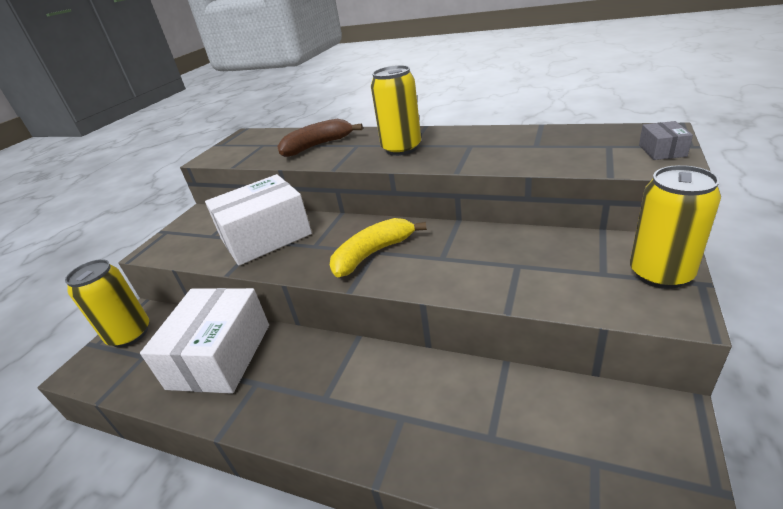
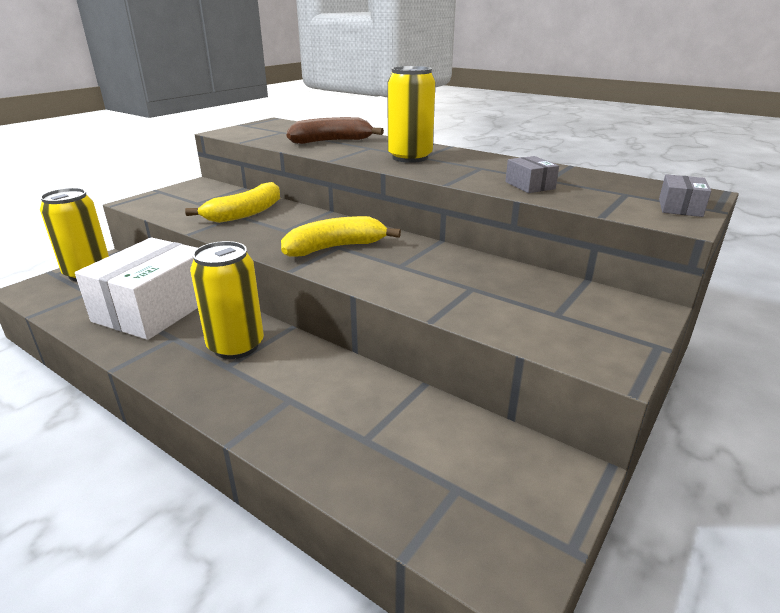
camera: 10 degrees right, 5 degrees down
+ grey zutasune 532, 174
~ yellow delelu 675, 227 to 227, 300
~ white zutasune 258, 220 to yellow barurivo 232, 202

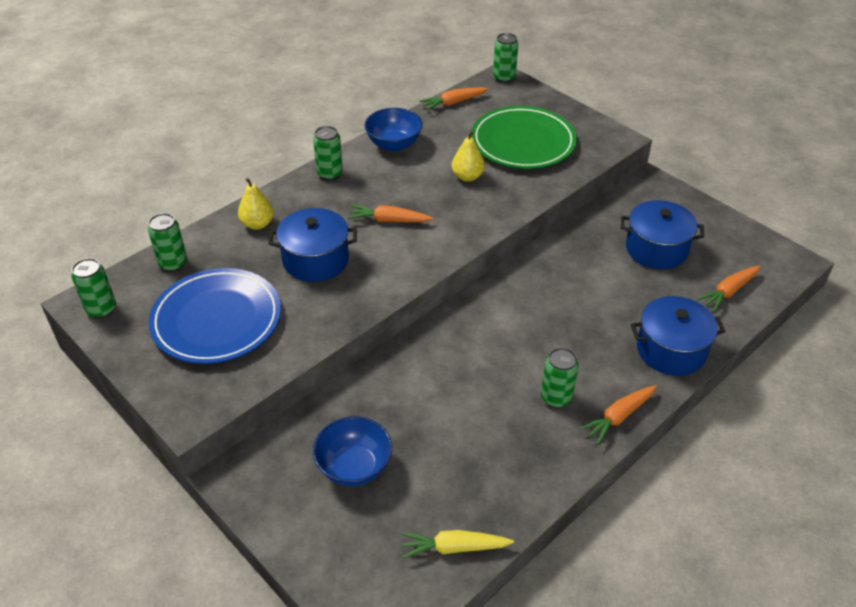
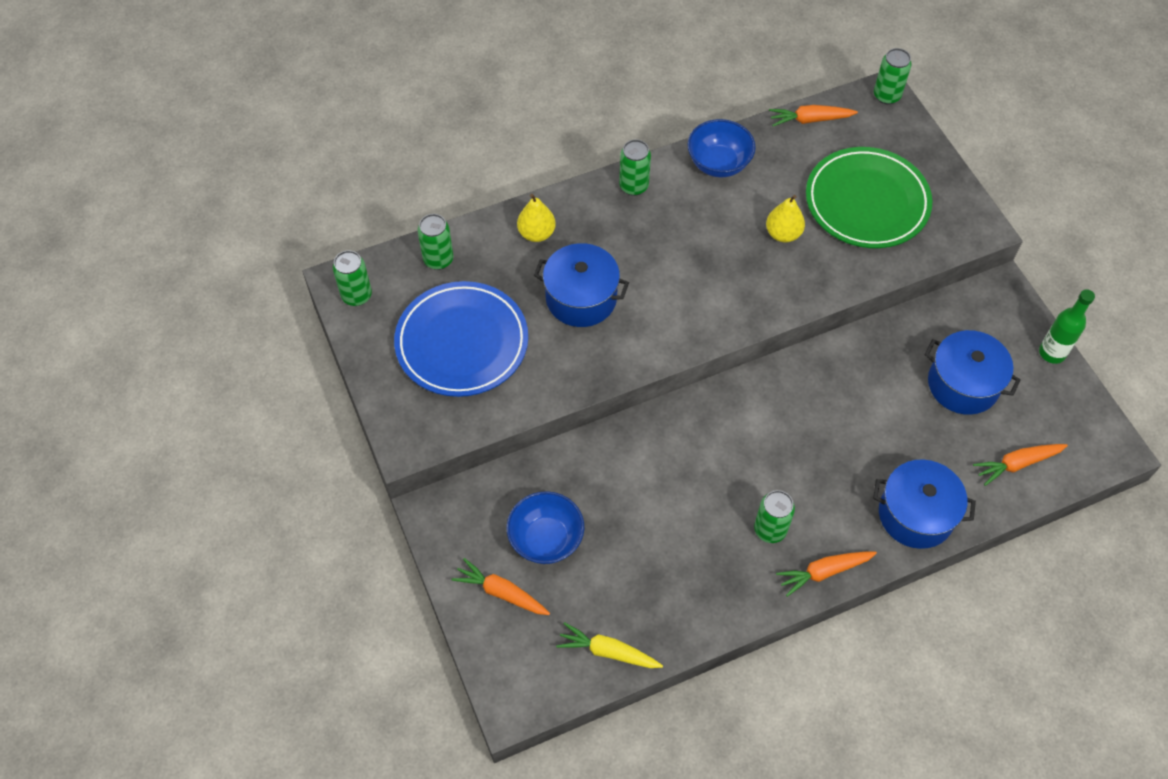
camera: 20 degrees right, 15 degrees up
+ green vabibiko 1067, 326
~ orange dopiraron 390, 213 to 500, 586

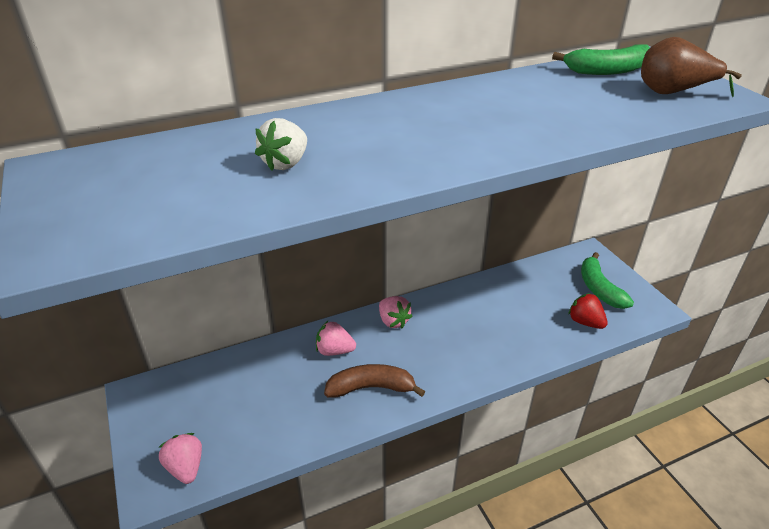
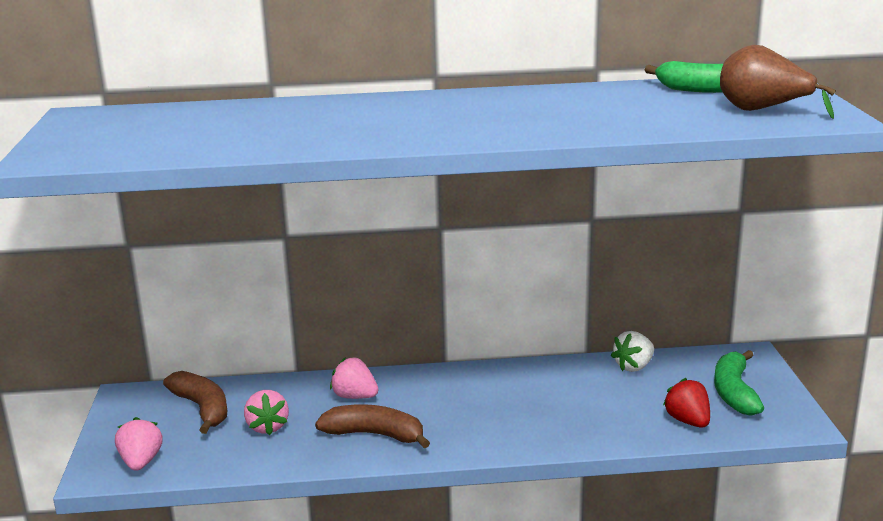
camera: 20 degrees right, 15 degrees down
+ brown barurivo 195, 402
~ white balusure 281, 144 to 632, 351
~ pink balusure 395, 312 to 266, 412

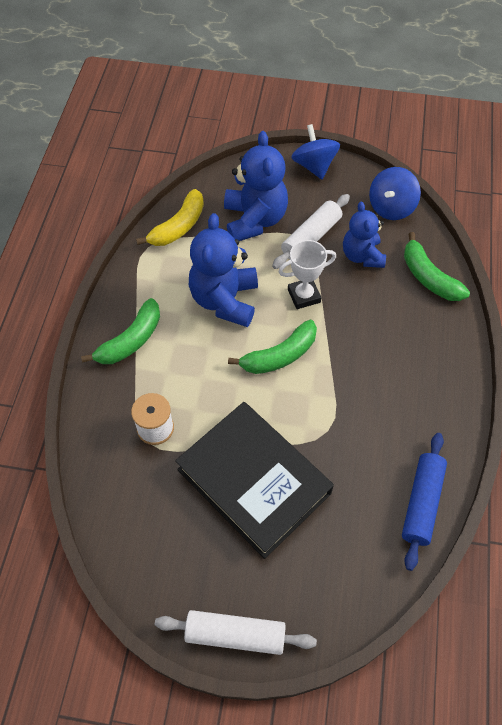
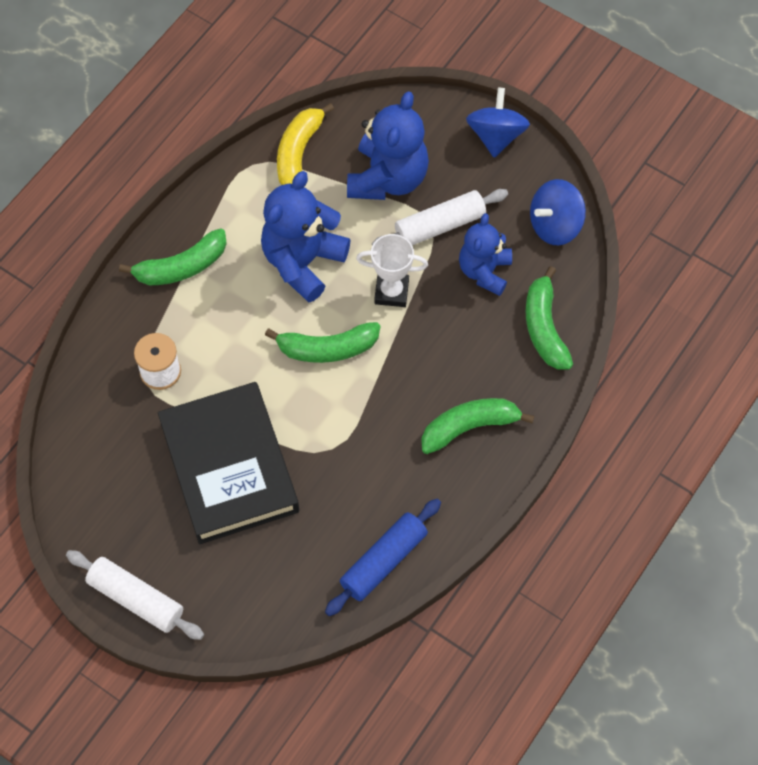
camera: 25 degrees right, 5 degrees up
+ green barurivo 477, 426
~ yellow barurivo 170, 217 = 305, 144 135 degrees clockwise

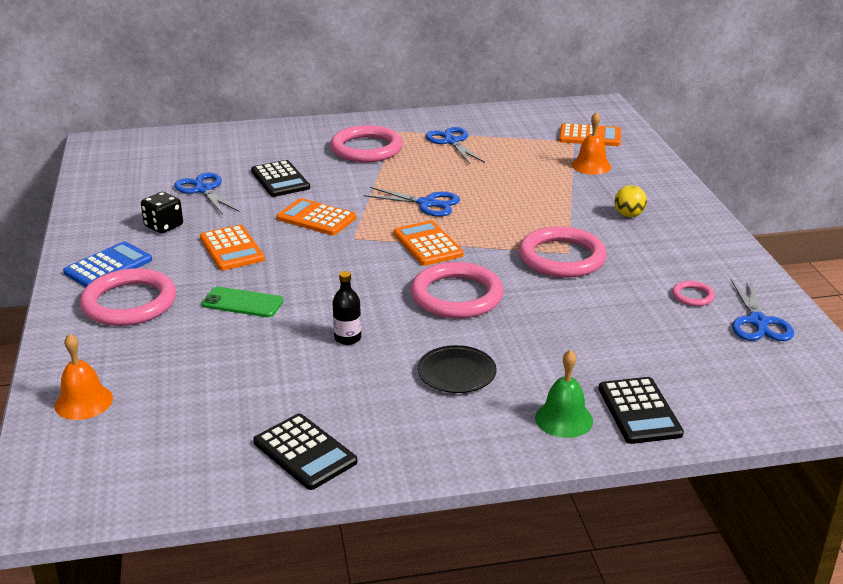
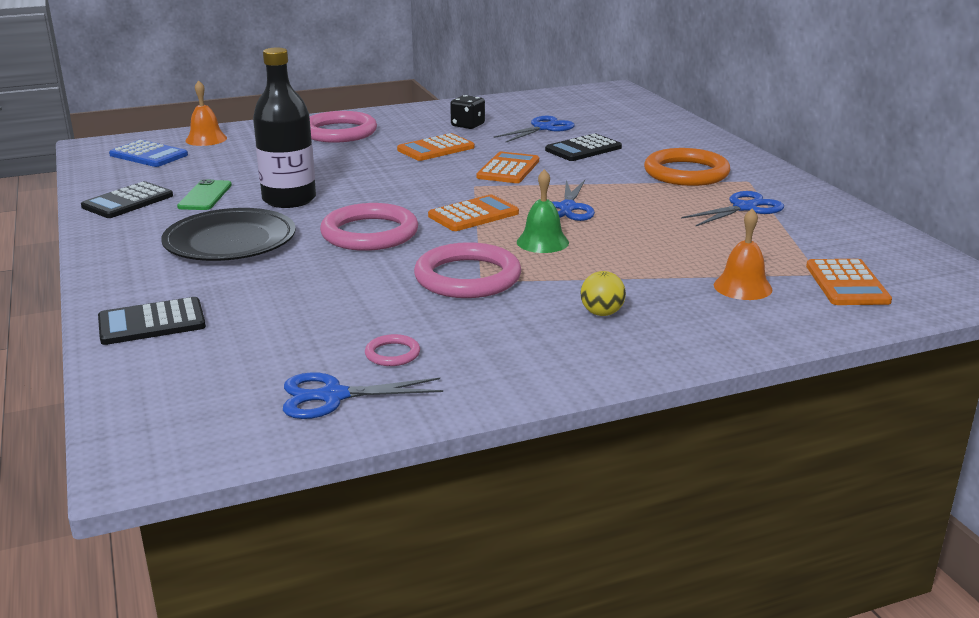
camera: 80 degrees right, 5 degrees down
~ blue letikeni 107, 264 to 148, 153
~ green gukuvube 242, 302 to 204, 194
~ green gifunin 564, 394 to 543, 211
~ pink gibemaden 366, 143 to orange gibemaden 687, 167
~ black vabibiko 346, 308 = 284, 128 x2.16
~ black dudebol 456, 369 = 228, 234 x1.72

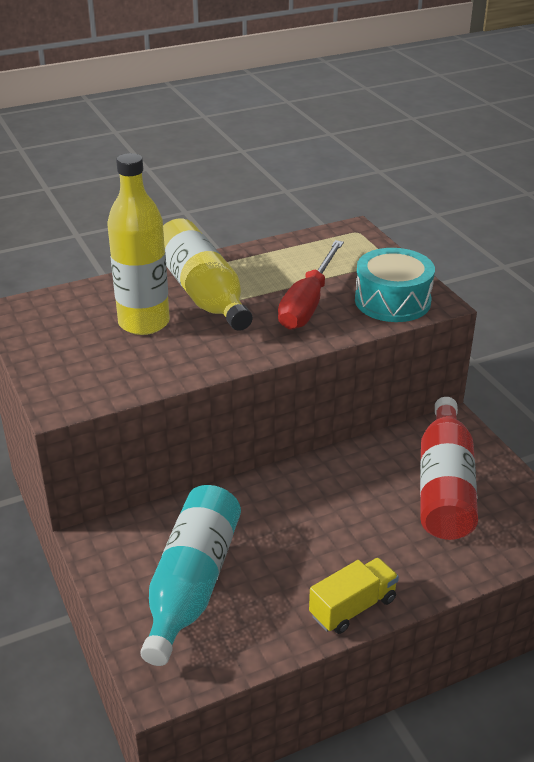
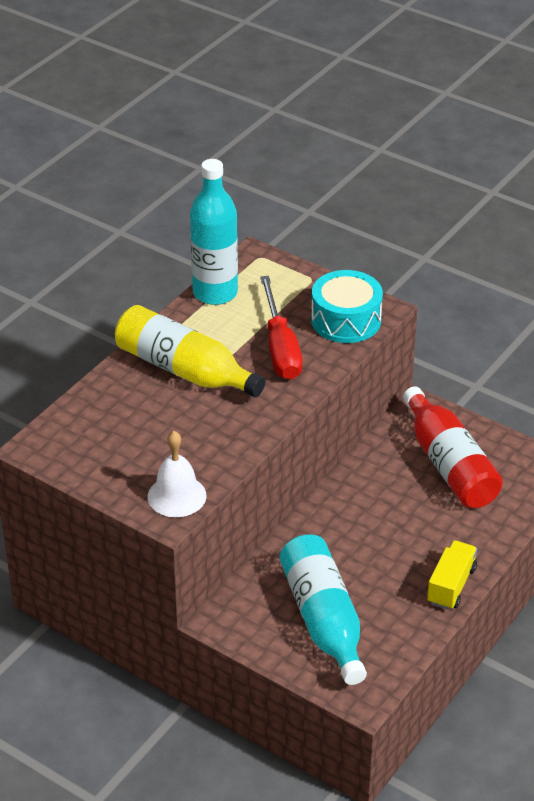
camera: 30 degrees left, 5 degrees up
- yellow vabibiko 138, 244
+ white gifunin 177, 474
+ turquoise vabibiko 214, 232

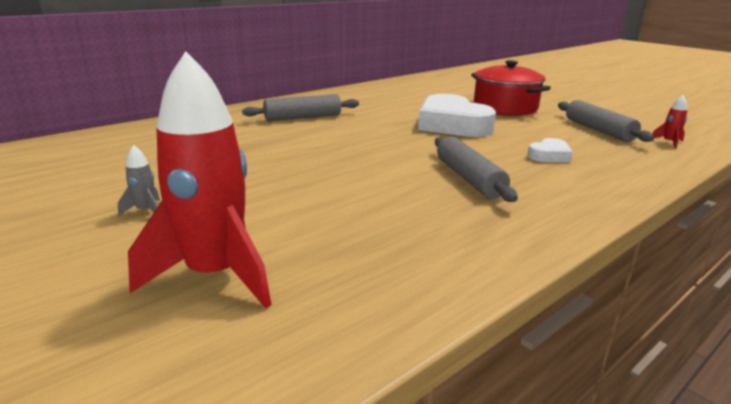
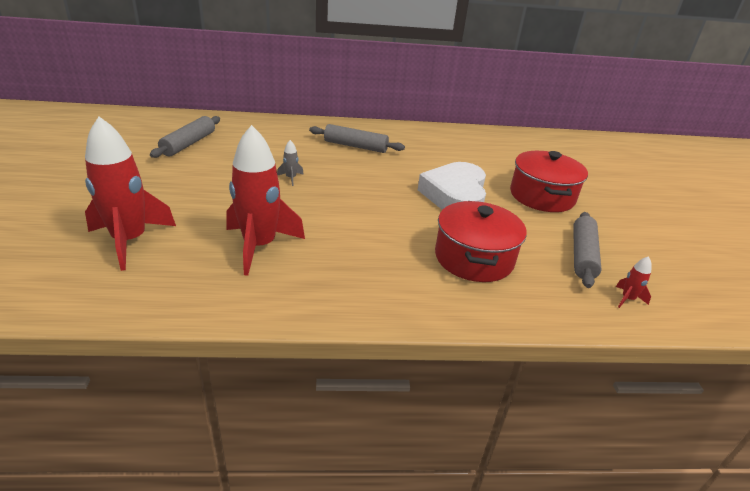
camera: 35 degrees right, 10 degrees up
+ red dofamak 265, 200
~ grey dofamak 139, 180 to 290, 163
~ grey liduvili 476, 169 to 185, 137
~ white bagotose 550, 150 to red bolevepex 481, 241

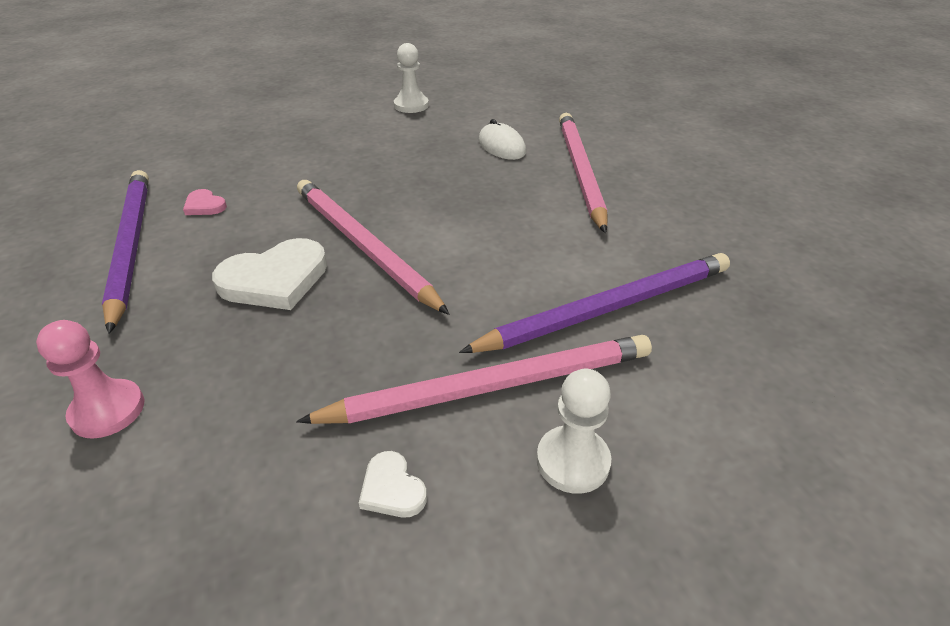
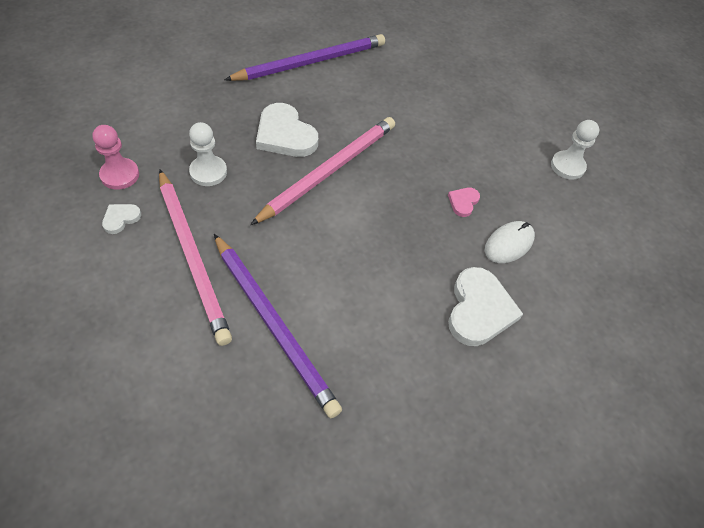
camera: 75 degrees right, 15 degrees up
~ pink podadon 90, 379 to 115, 157
~ pink bagotose 205, 202 to 464, 202
~ white podadon 573, 431 to 208, 154
~ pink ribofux 583, 173 to white bagotose 485, 306

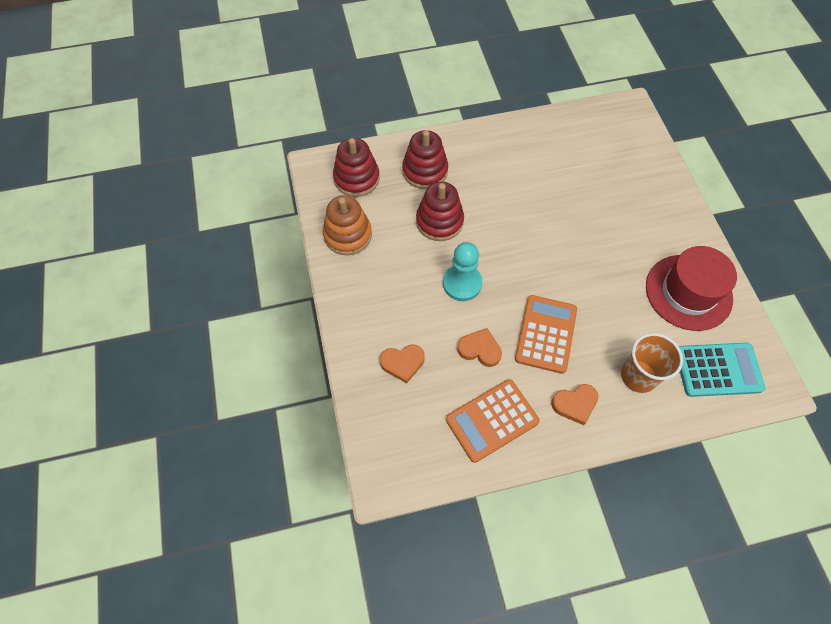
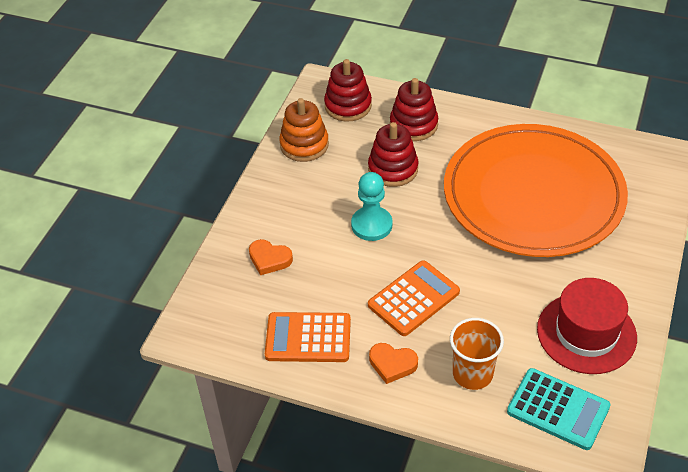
camera: 35 degrees right, 15 degrees down
- orange bagotose 479, 347
+ orange dudebol 536, 190

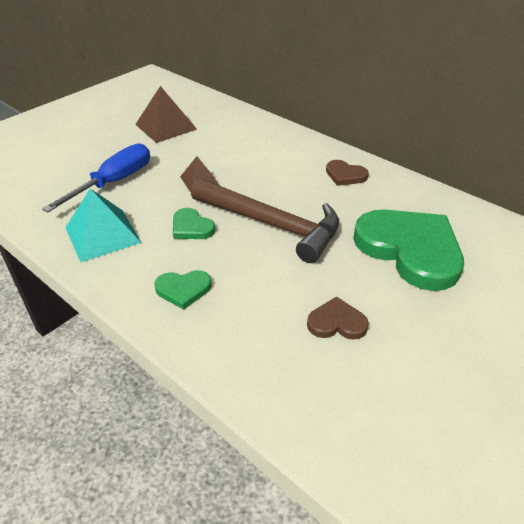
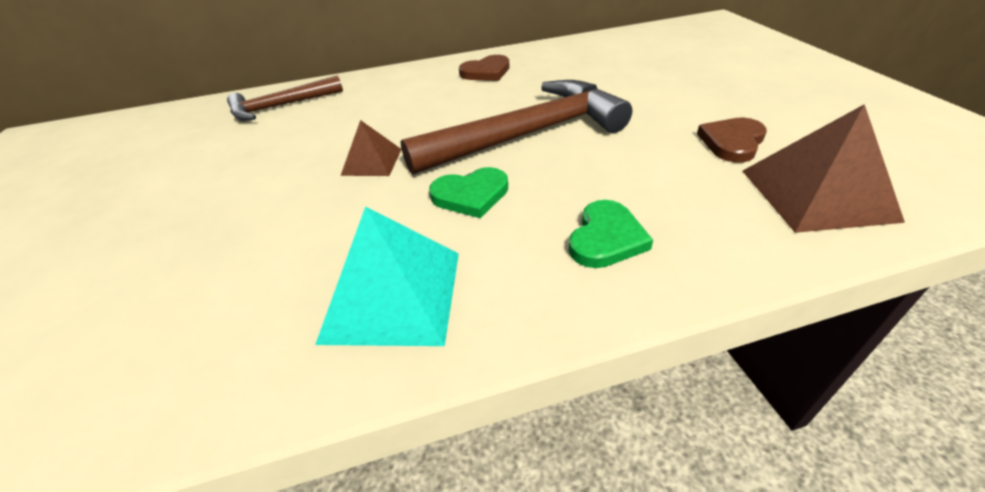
camera: 55 degrees left, 0 degrees up
- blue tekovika 96, 178
- green bagotose 408, 250
+ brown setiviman 285, 98
~ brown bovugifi 166, 114 to 824, 168

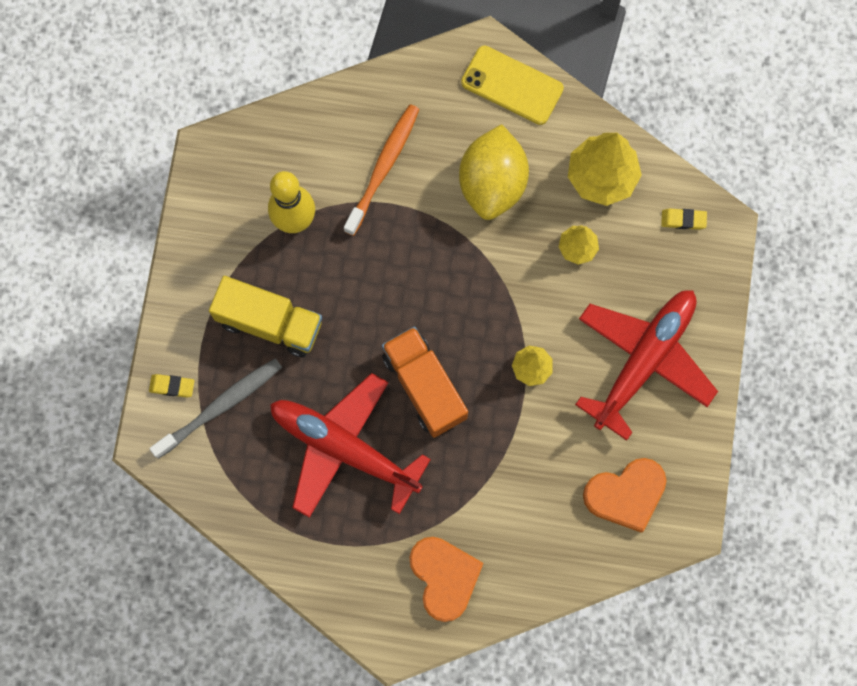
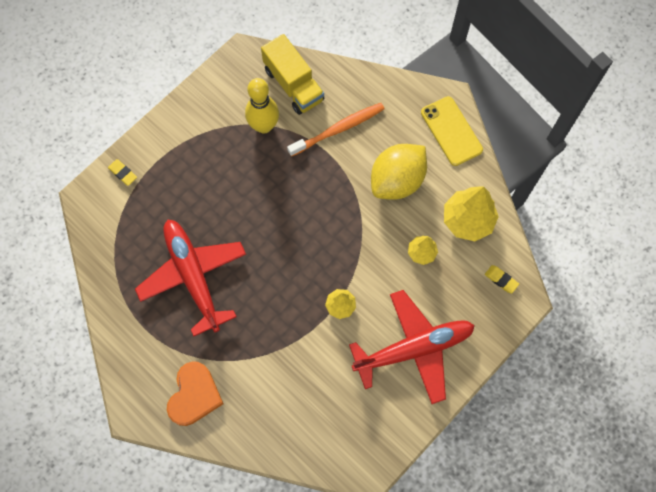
camera: 35 degrees right, 5 degrees down
- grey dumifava 215, 408
- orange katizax 425, 382
- orange bagotose 624, 495
~ yellow katizax 265, 316 to 292, 74

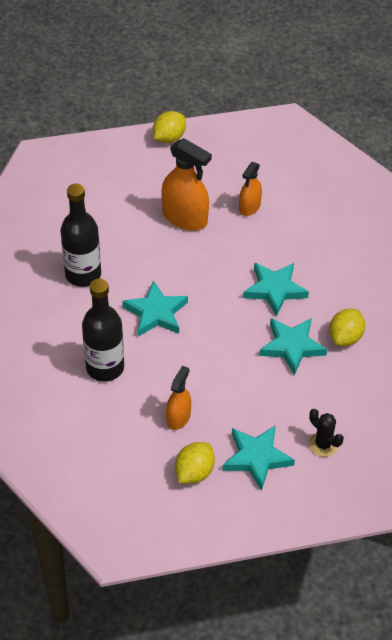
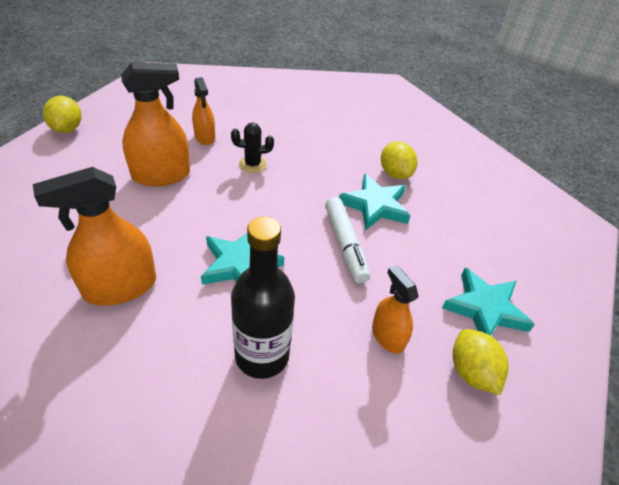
camera: 55 degrees left, 5 degrees down
- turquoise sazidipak 276, 289
+ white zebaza 347, 240
~ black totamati 326, 433 to 252, 148
~ black vabibiko 80, 235 to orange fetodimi 94, 236

